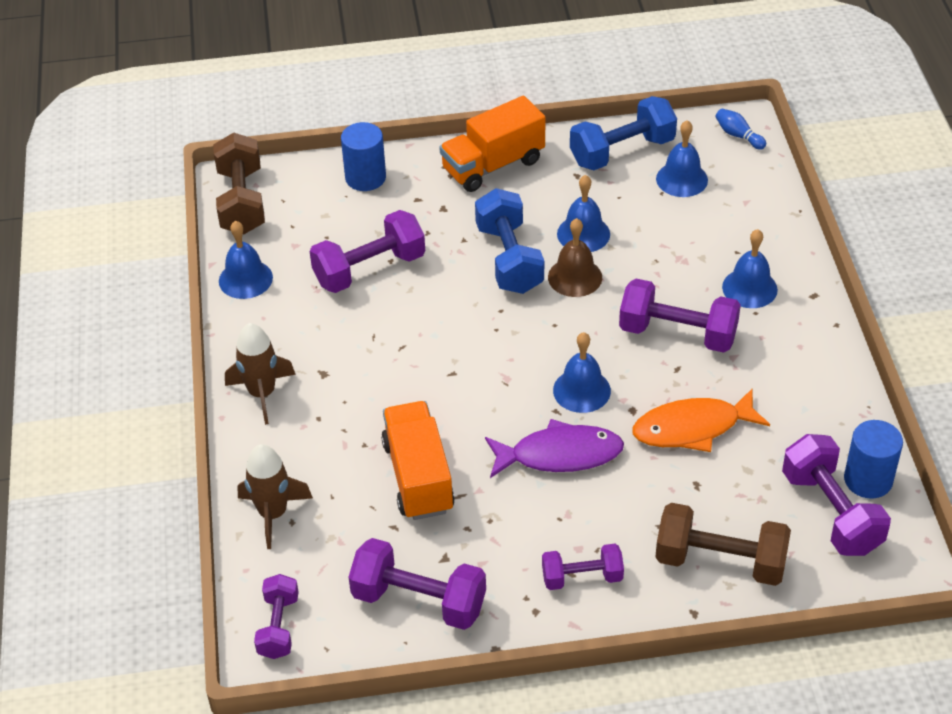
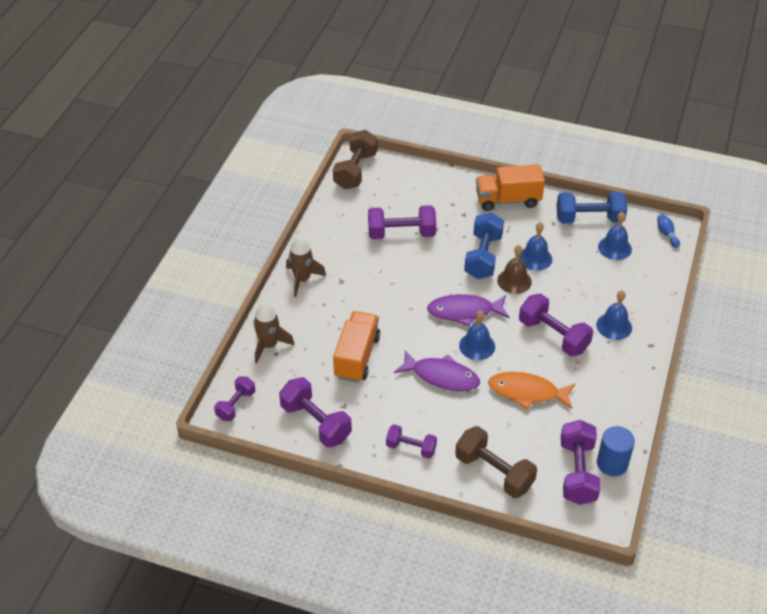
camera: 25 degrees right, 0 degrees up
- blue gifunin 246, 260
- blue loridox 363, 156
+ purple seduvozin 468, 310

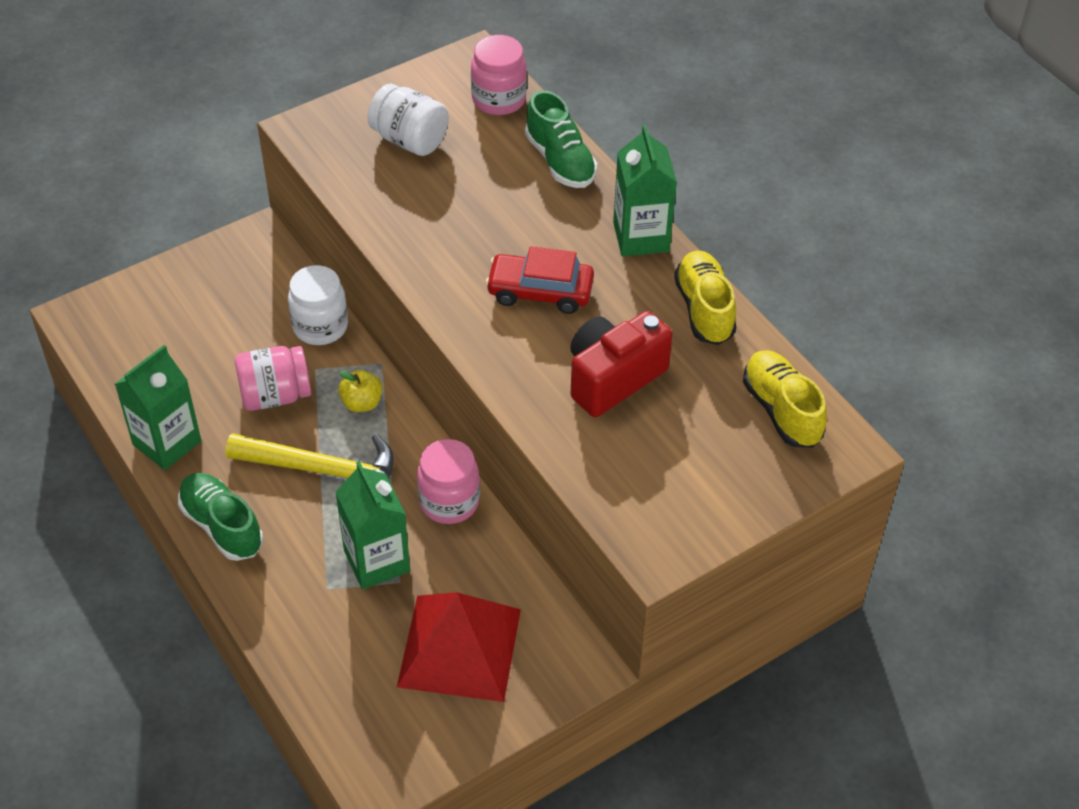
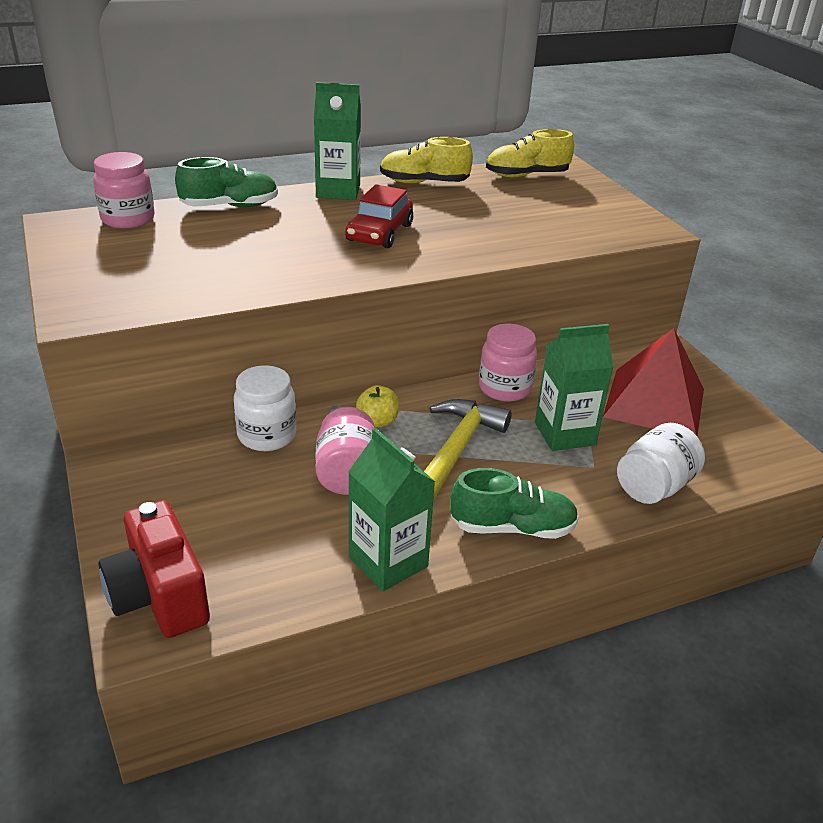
camera: 80 degrees left, 15 degrees down
~ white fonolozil 408, 120 to 661, 463
~ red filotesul 621, 364 to 154, 569
~ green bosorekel 220, 517 = 514, 503 150 degrees counterclockwise

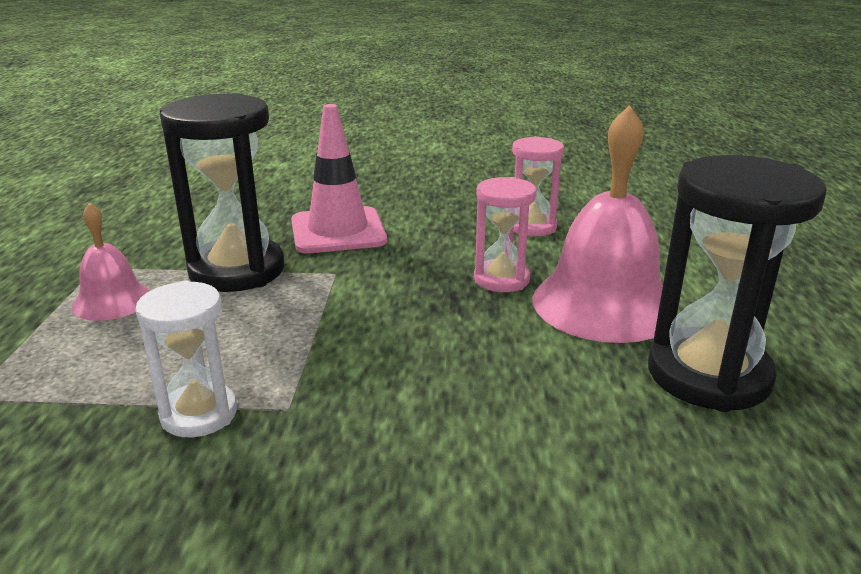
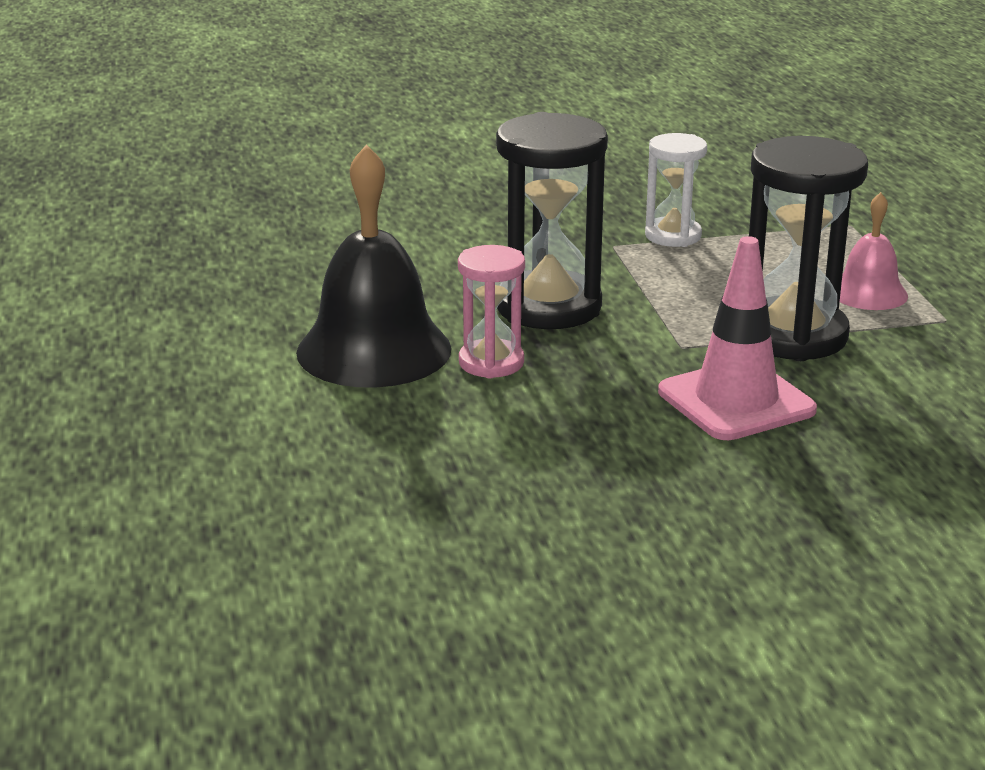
camera: 165 degrees right, 0 degrees up
- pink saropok 538, 186
~ black saropok 737, 283 to 552, 220
~ pink gifunin 605, 224 to black gifunin 374, 266

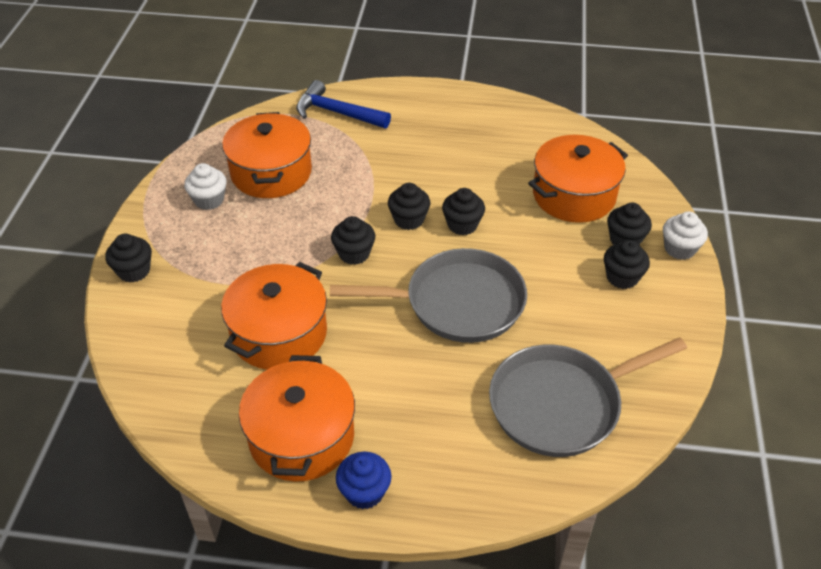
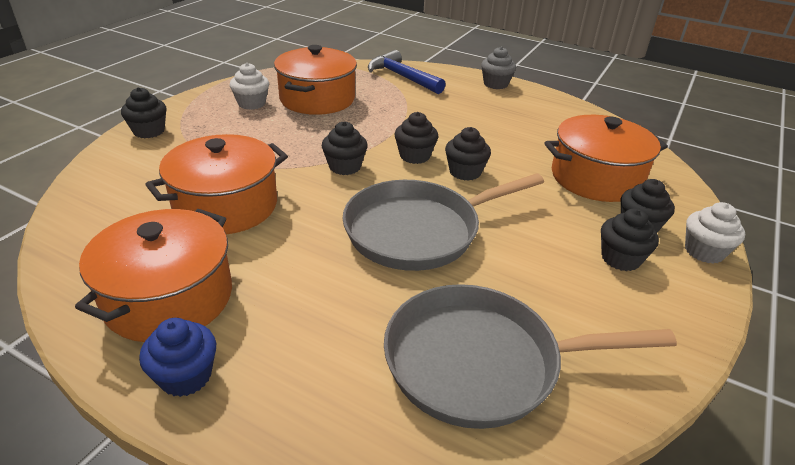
camera: 20 degrees right, 10 degrees down
+ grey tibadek 498, 68
~ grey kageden 428, 295 = 443, 222 135 degrees clockwise

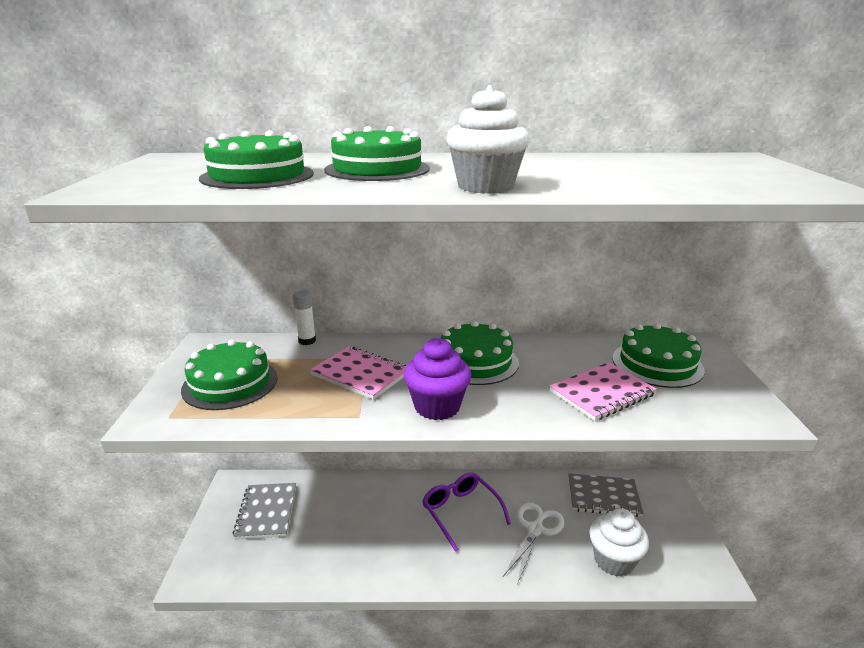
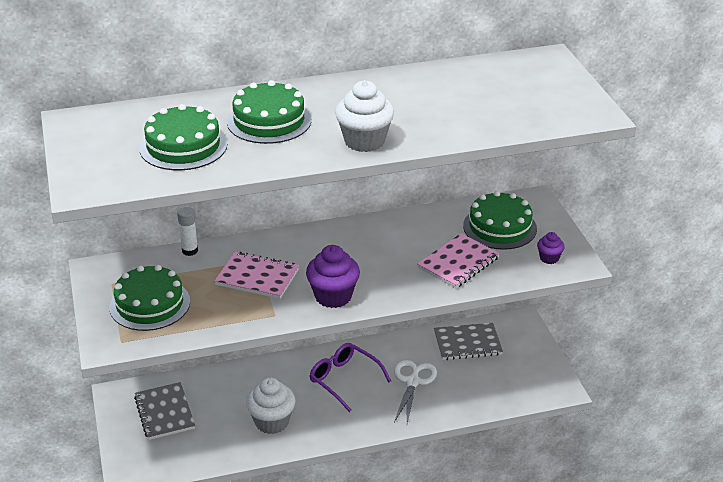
camera: 15 degrees left, 10 degrees up
- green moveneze 479, 353
+ purple tibadek 551, 248
~ white tibadek 619, 542 to 271, 406

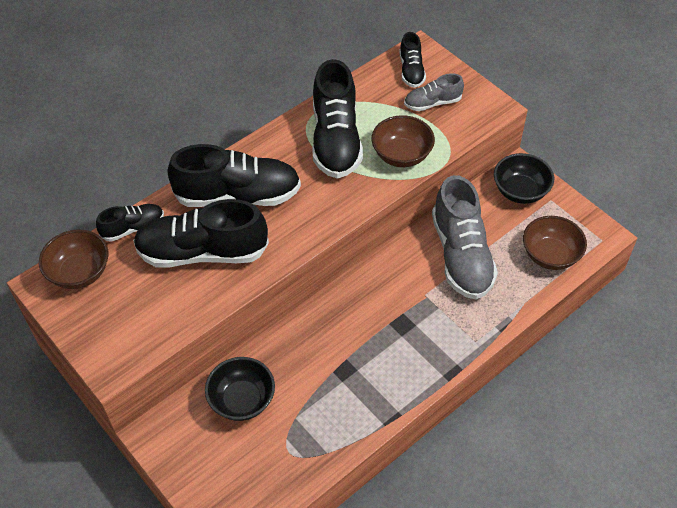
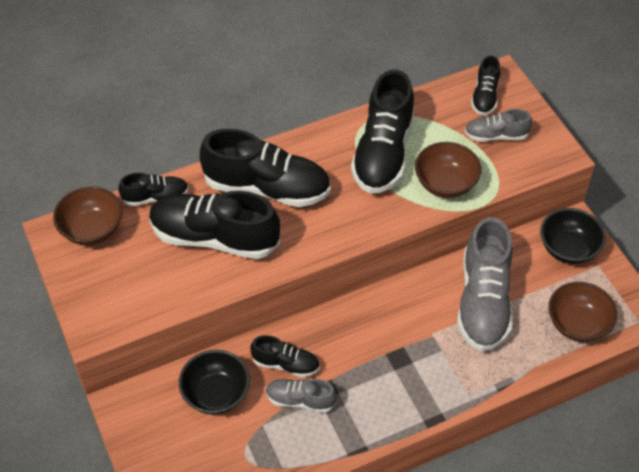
camera: 15 degrees right, 0 degrees up
+ black bosorekel 285, 356
+ grey bosorekel 301, 396

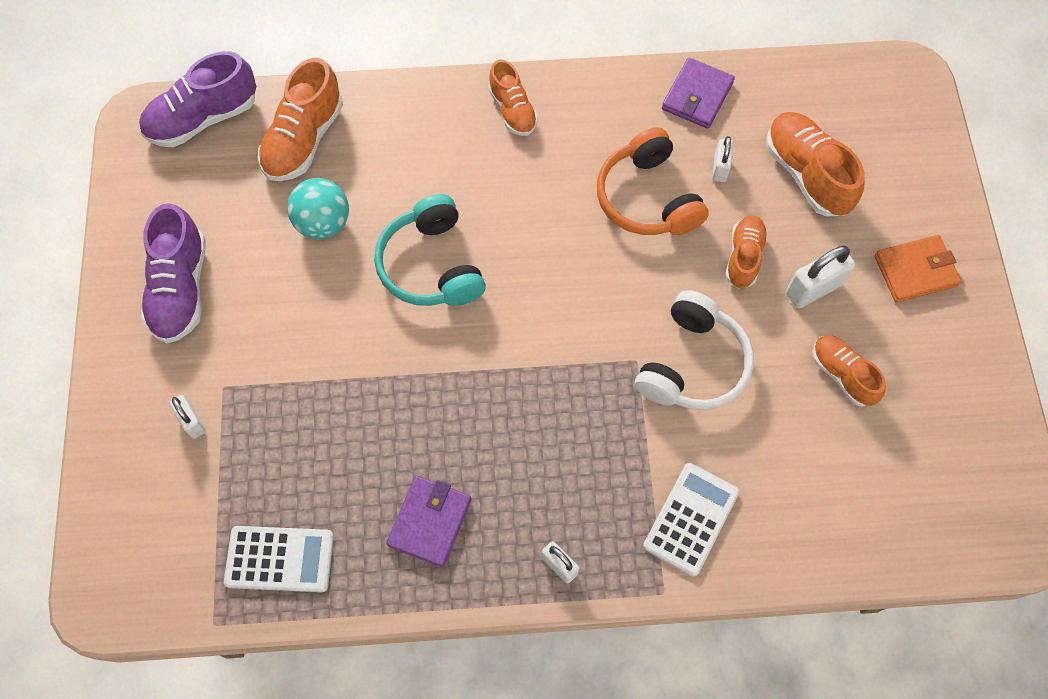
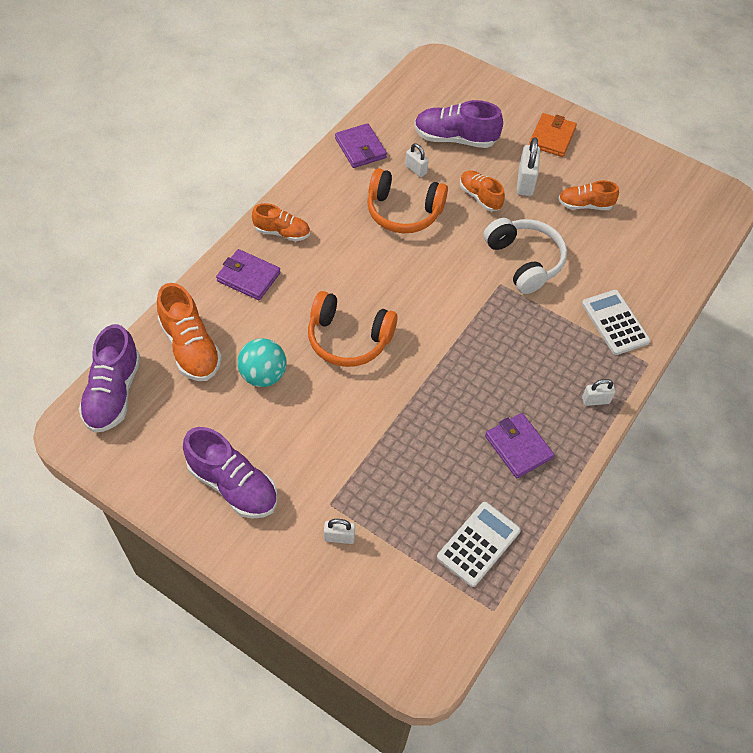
camera: 55 degrees left, 10 degrees down
+ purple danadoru 248, 274
~ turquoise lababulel 430, 250 to orange lababulel 353, 329
~ orange bosorekel 815, 164 to purple bosorekel 458, 124

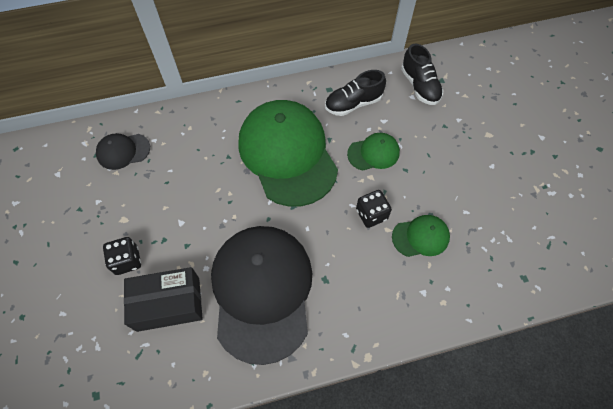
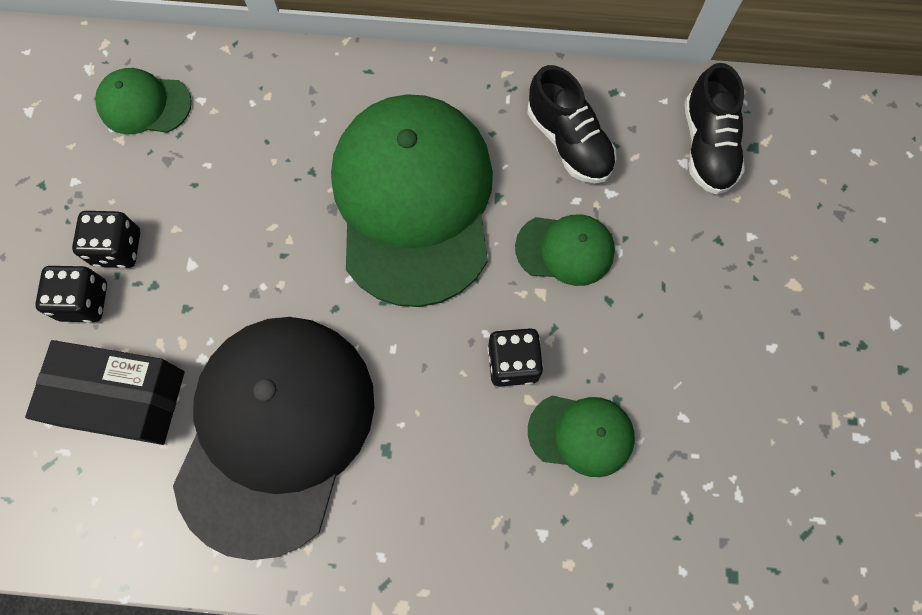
camera: 20 degrees right, 10 degrees up
+ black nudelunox 106, 239
~ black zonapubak 123, 151 to green zonapubak 143, 101
~ black bosorekel 355, 93 = 571, 124 120 degrees counterclockwise

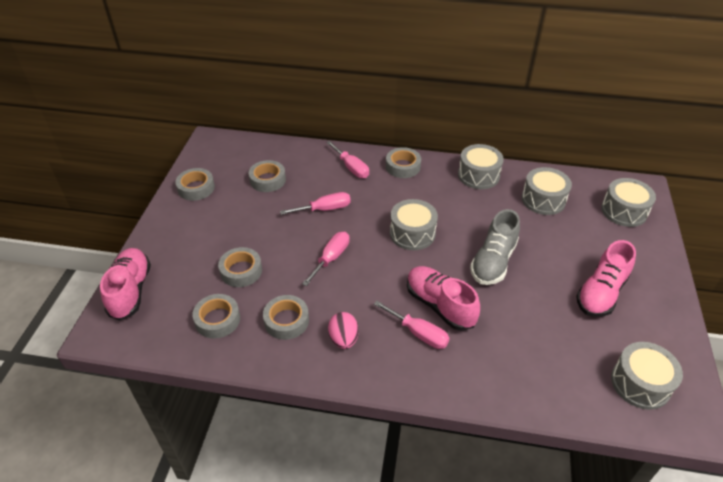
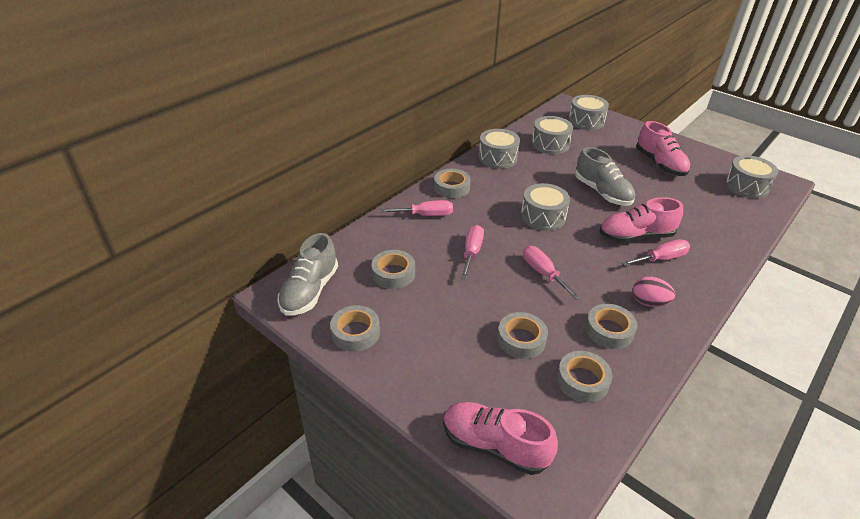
camera: 60 degrees left, 5 degrees down
+ grey bosorekel 307, 274

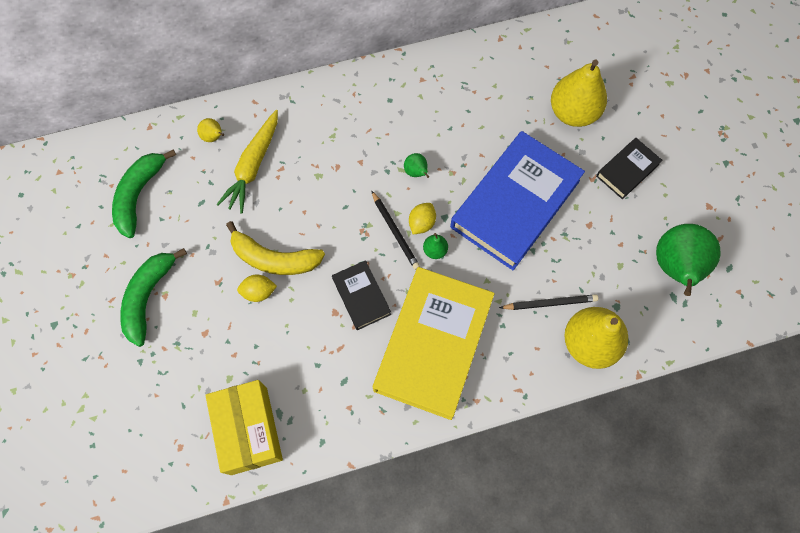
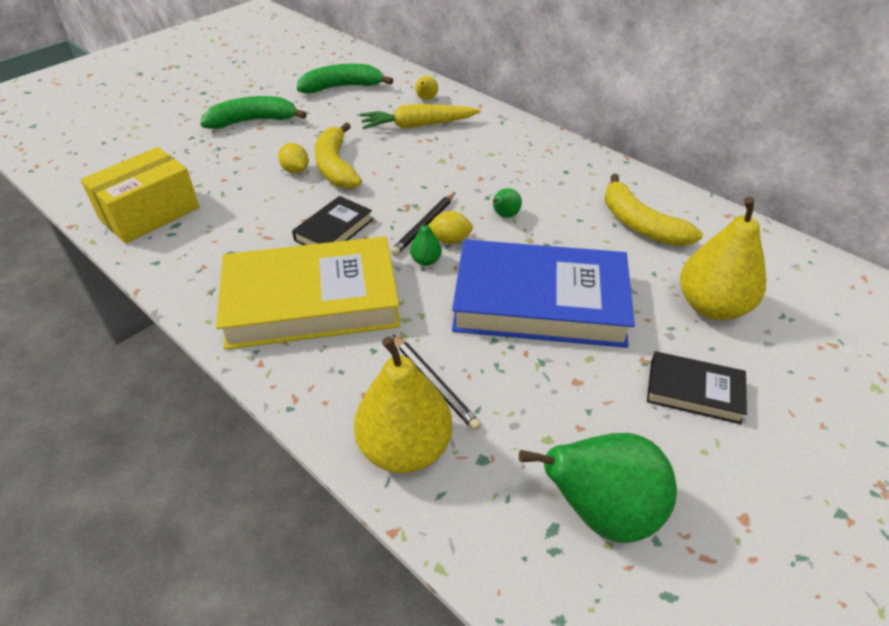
camera: 60 degrees right, 25 degrees down
+ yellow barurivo 653, 210

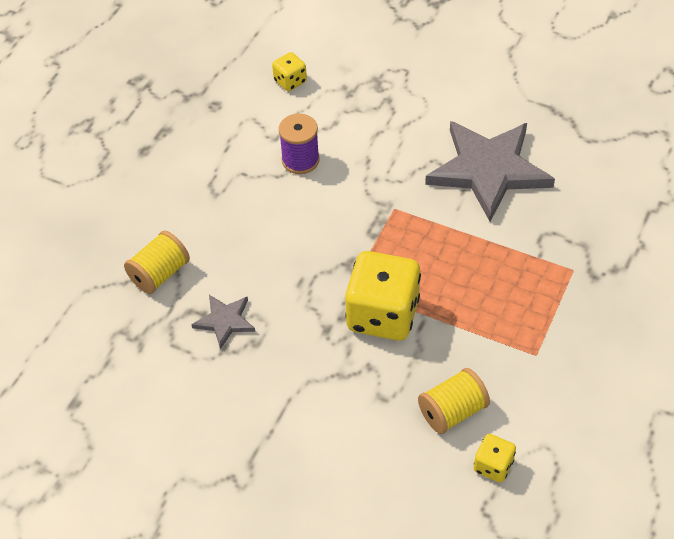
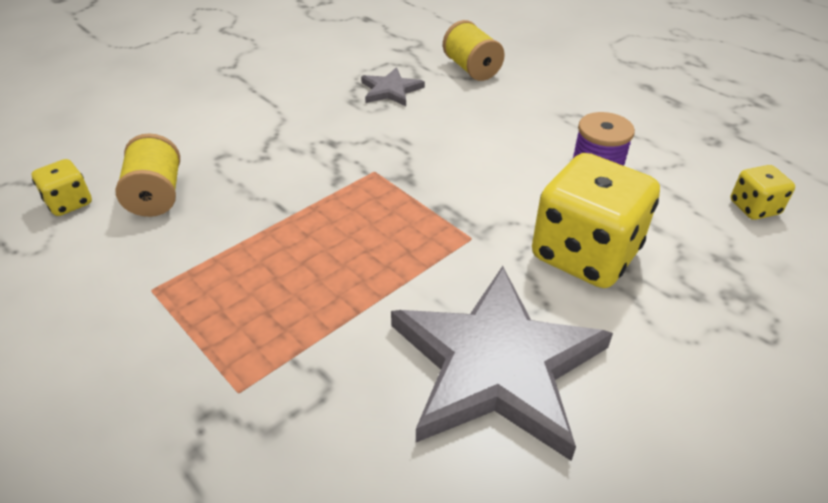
camera: 110 degrees right, 10 degrees down
~ yellow nudelunox 383, 296 to 596, 220

